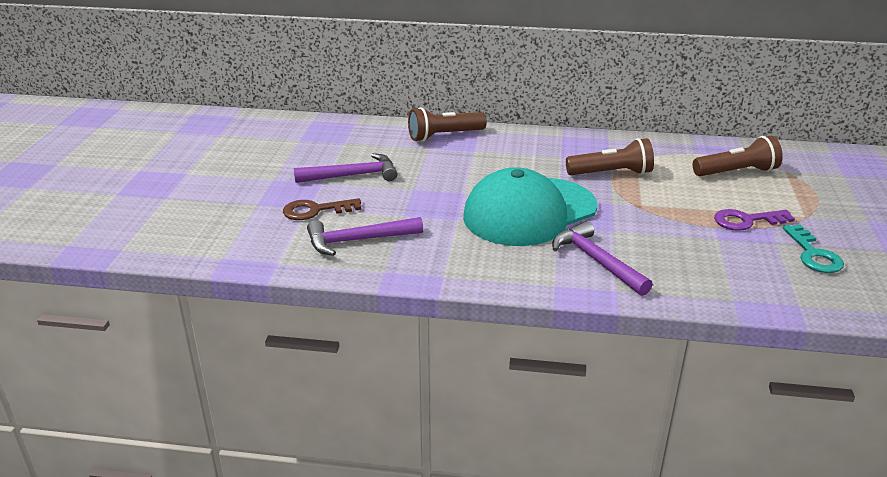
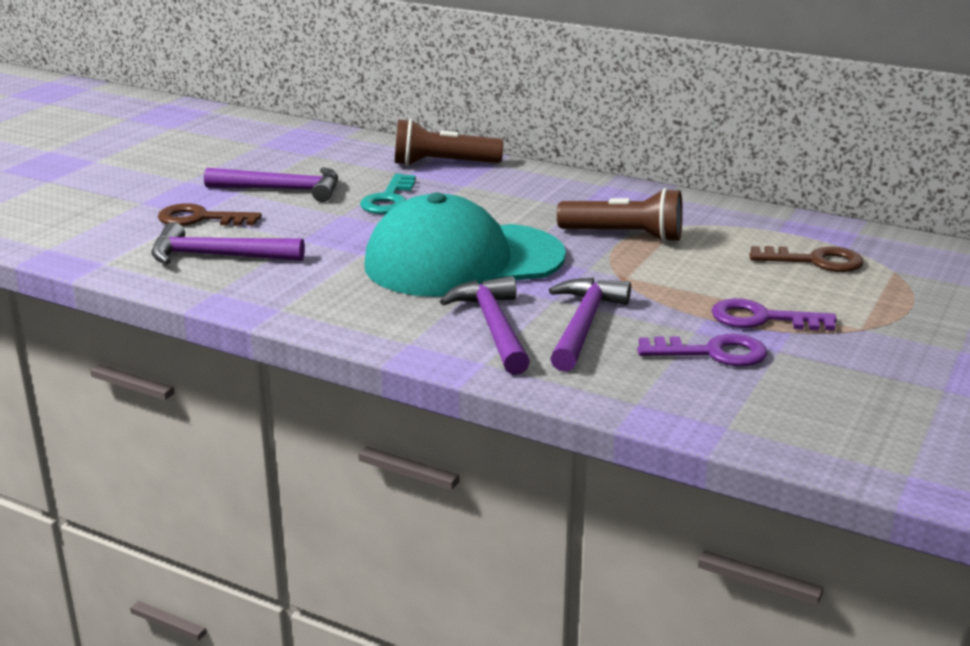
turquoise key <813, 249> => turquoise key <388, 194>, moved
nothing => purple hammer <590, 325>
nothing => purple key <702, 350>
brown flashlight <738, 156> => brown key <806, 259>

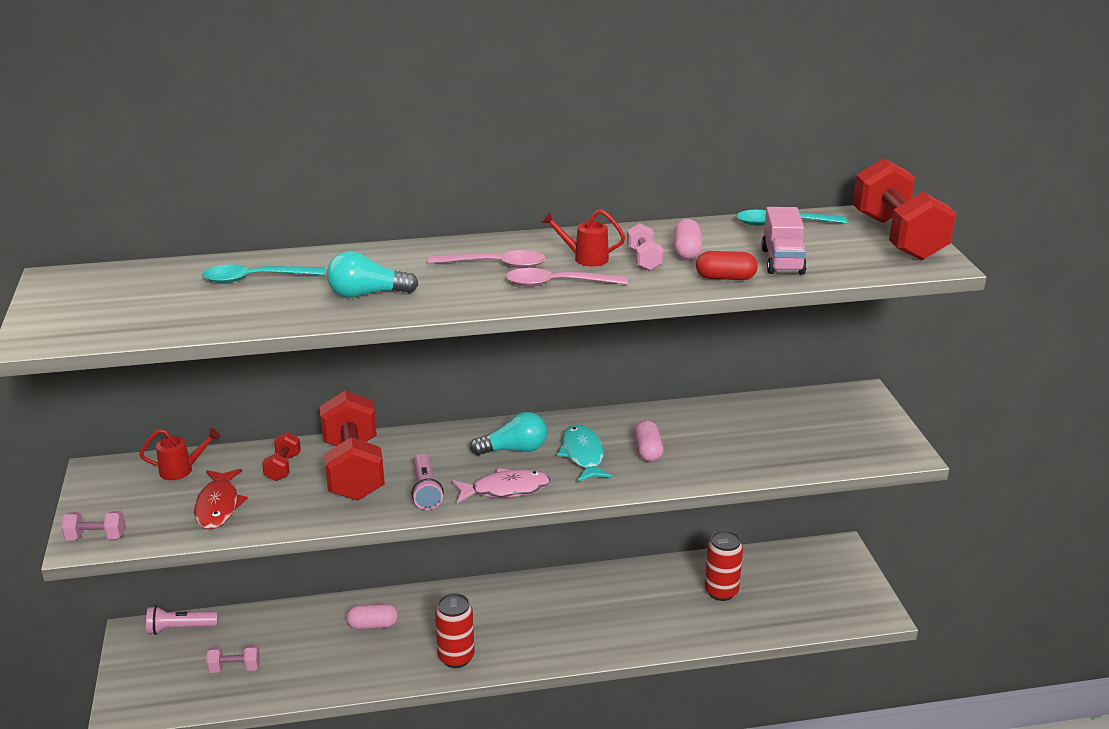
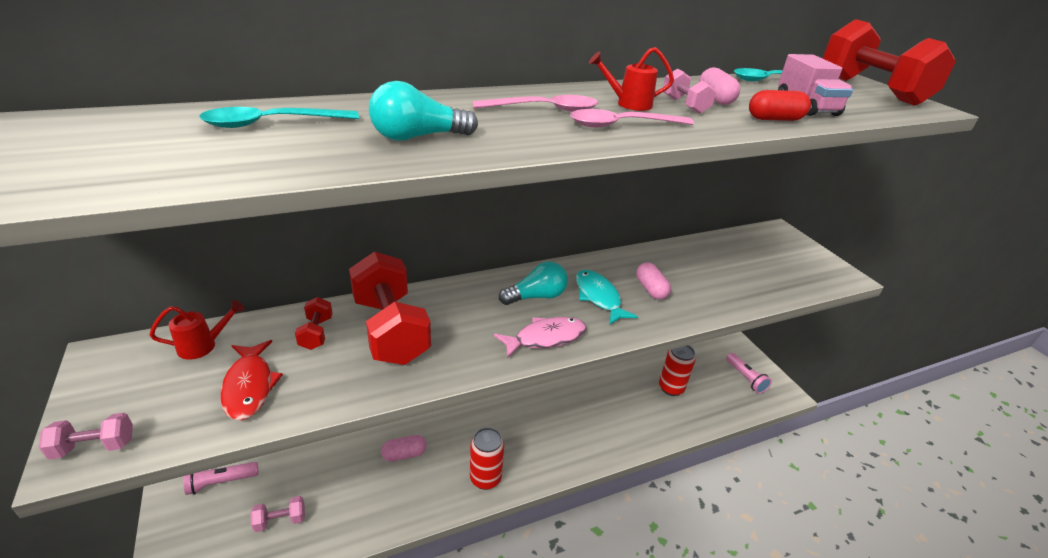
pink flashlight <427, 482> => pink flashlight <749, 373>, moved

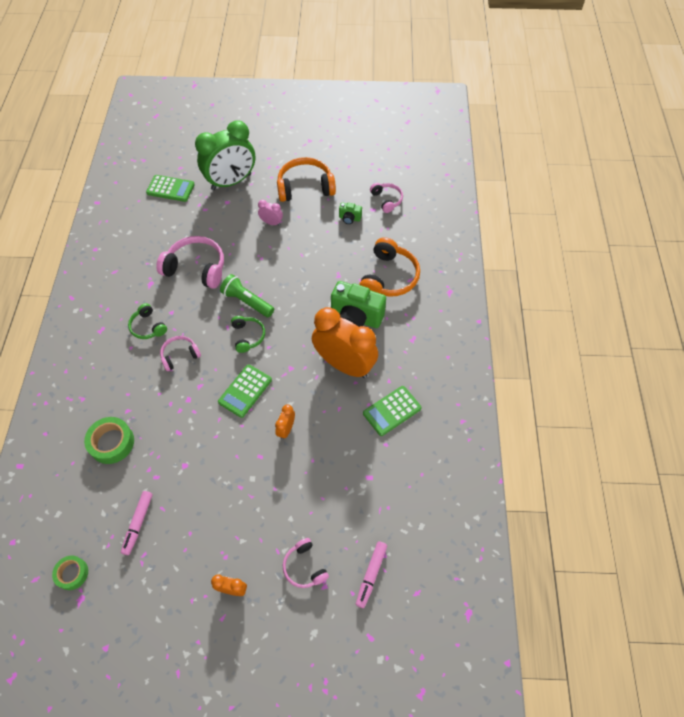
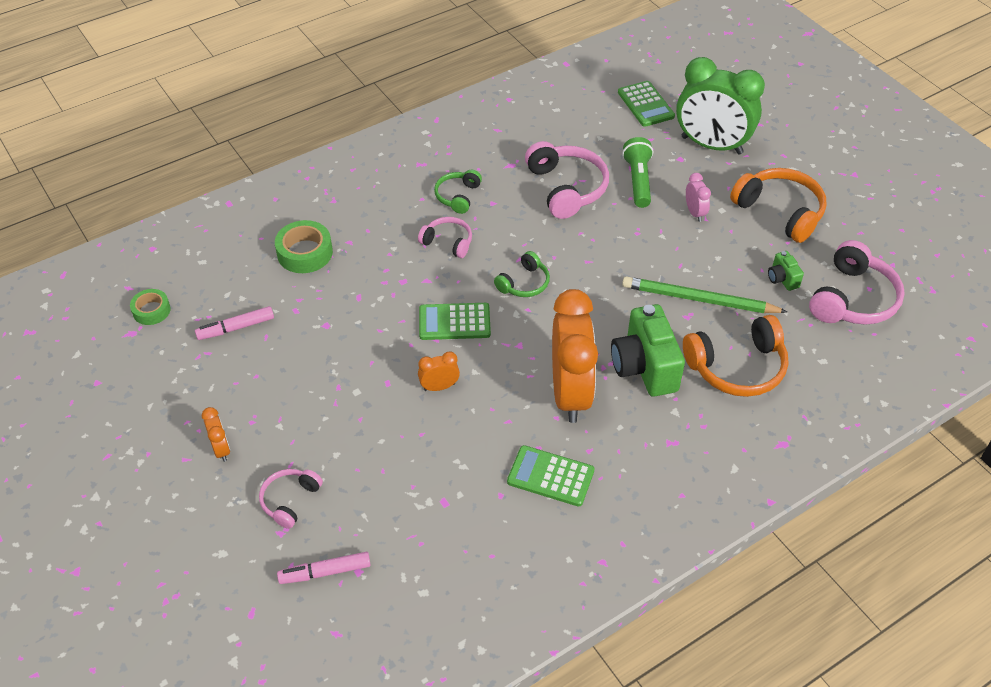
green flashlight <247, 295> => green flashlight <637, 172>, moved
nothing => green pencil <705, 294>
pink headphones <386, 198> => pink headphones <857, 282>, x1.77

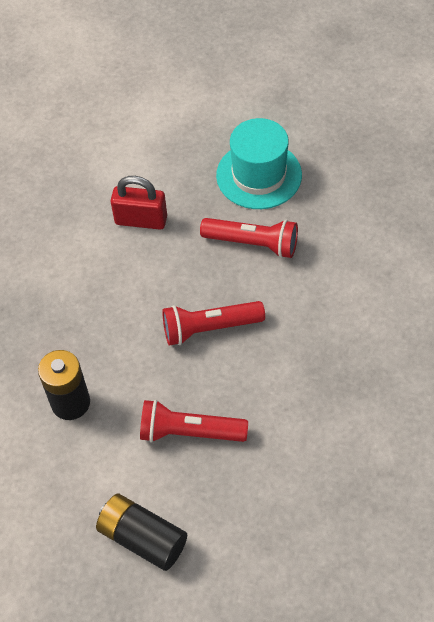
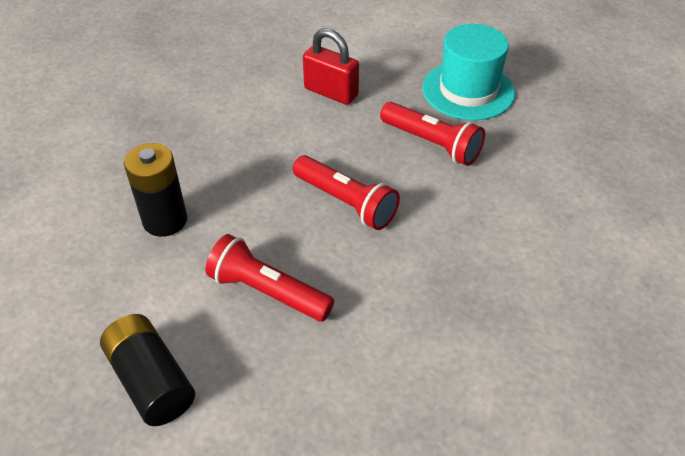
red flashlight <213, 323> => red flashlight <346, 192>, 150 degrees counterclockwise

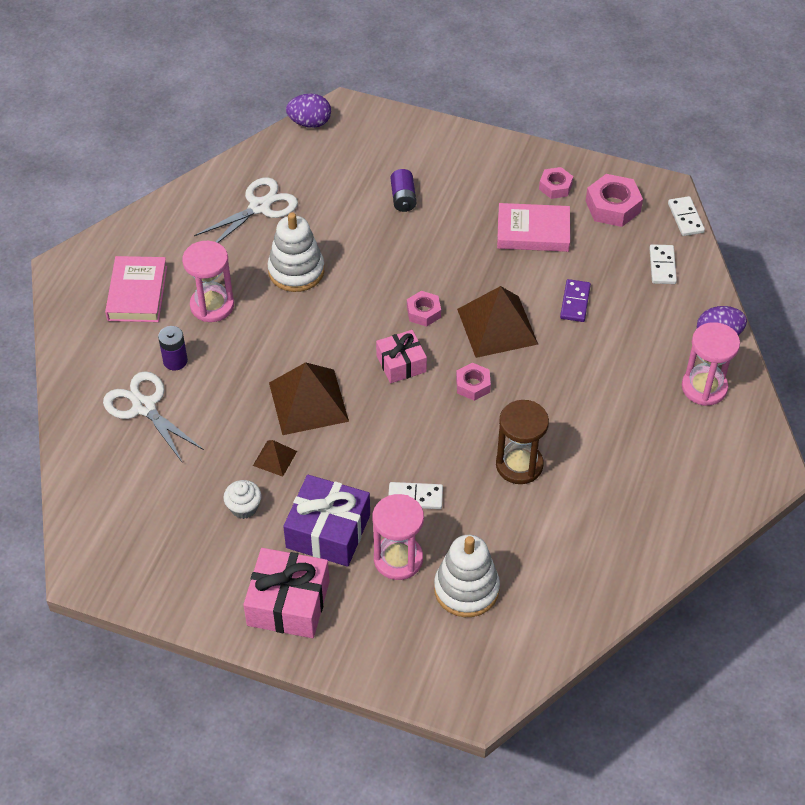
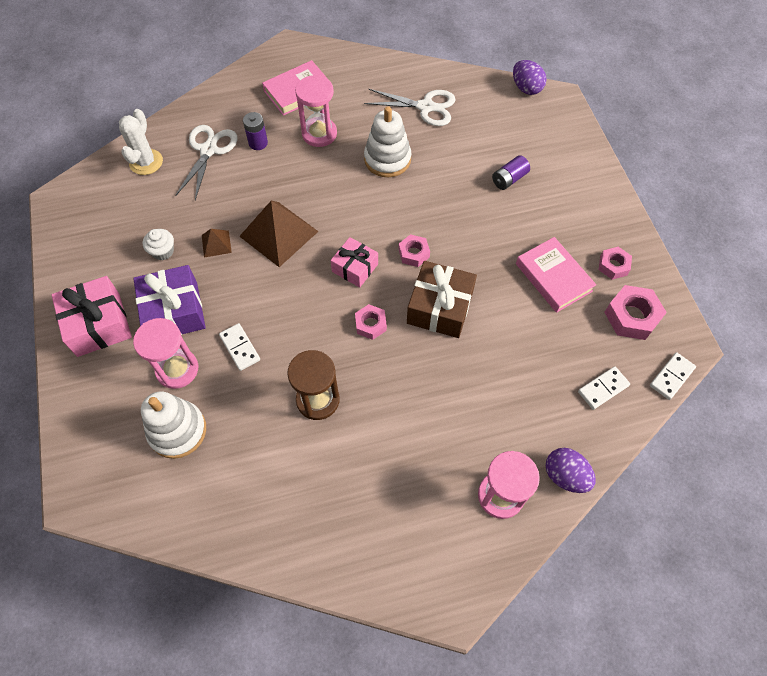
nothing => white cactus <141, 142>
brown pyramid <497, 322> => brown gift <442, 299>
purple domino <575, 300> => nothing

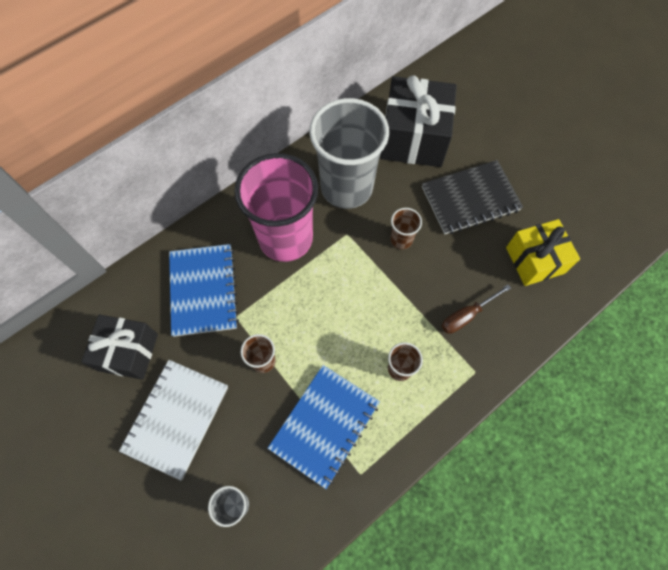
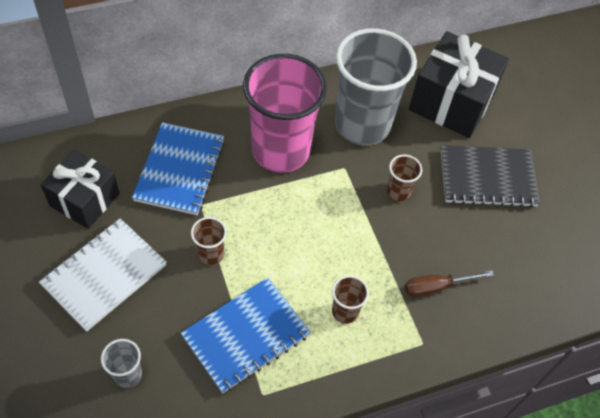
yellow gift <543, 252> => nothing

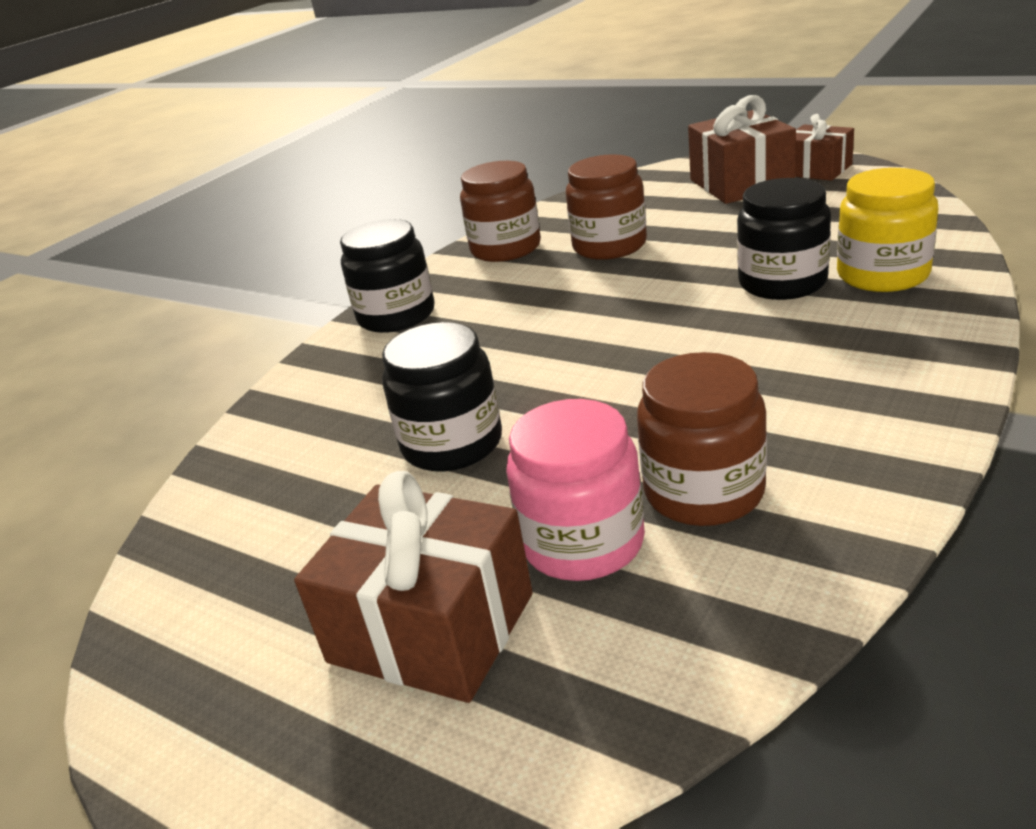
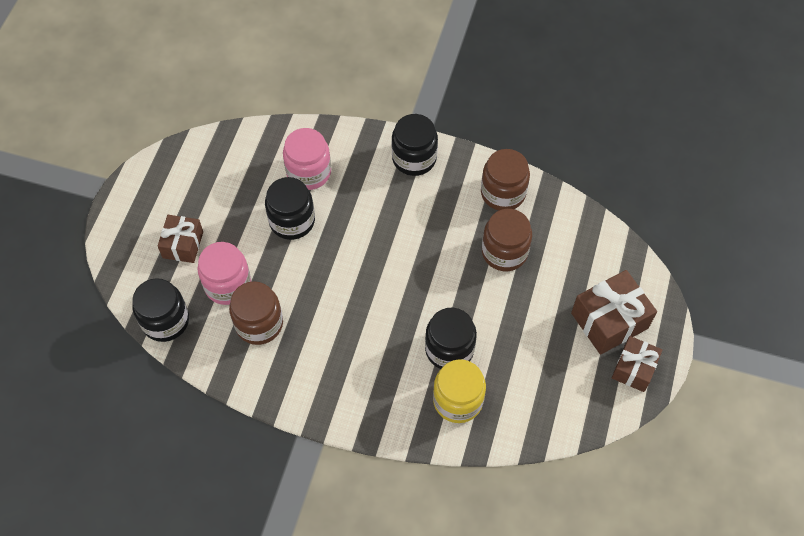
nothing => black jar <160, 310>
brown gift <413, 587> => brown gift <180, 239>, x0.64
nothing => pink jar <307, 159>

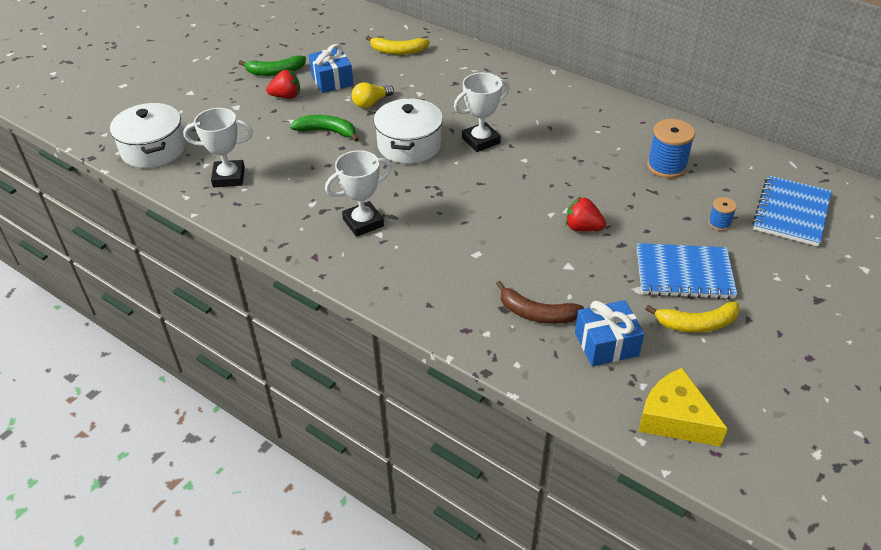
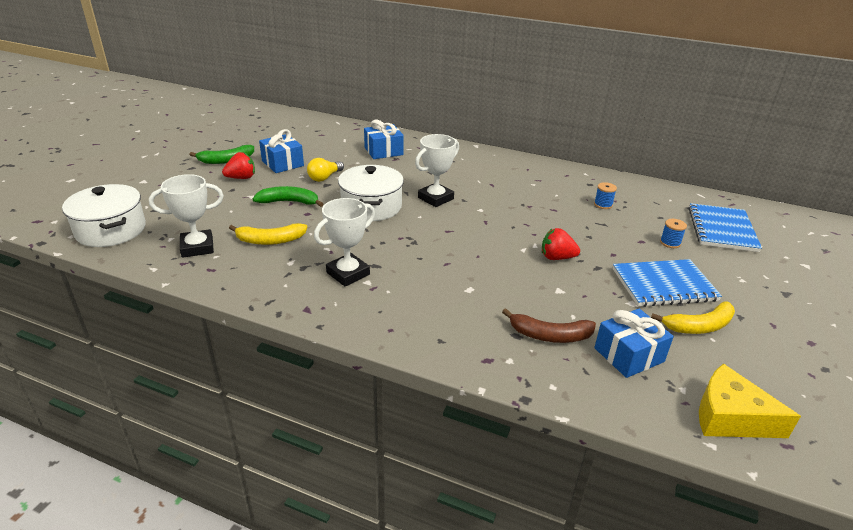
yellow banana <398, 45> => yellow banana <268, 234>, moved
nothing => blue gift <384, 139>
blue spool <671, 148> => blue spool <605, 195>, x0.53

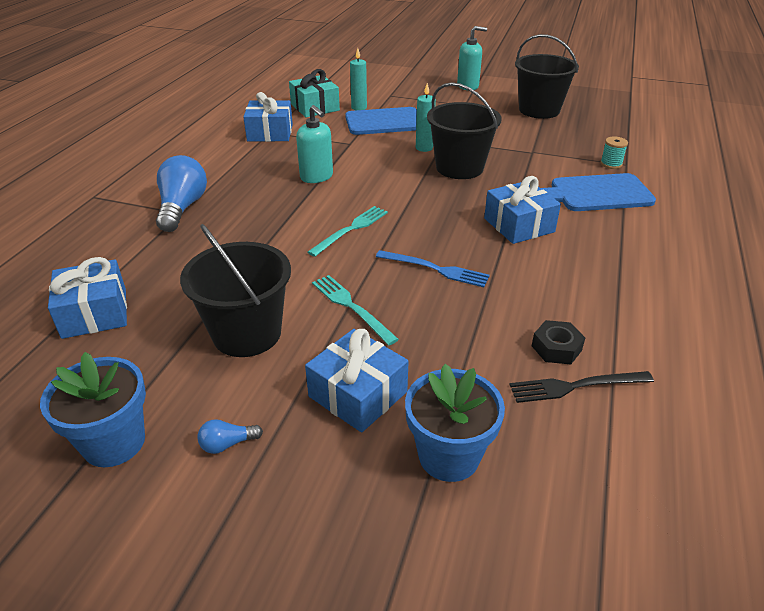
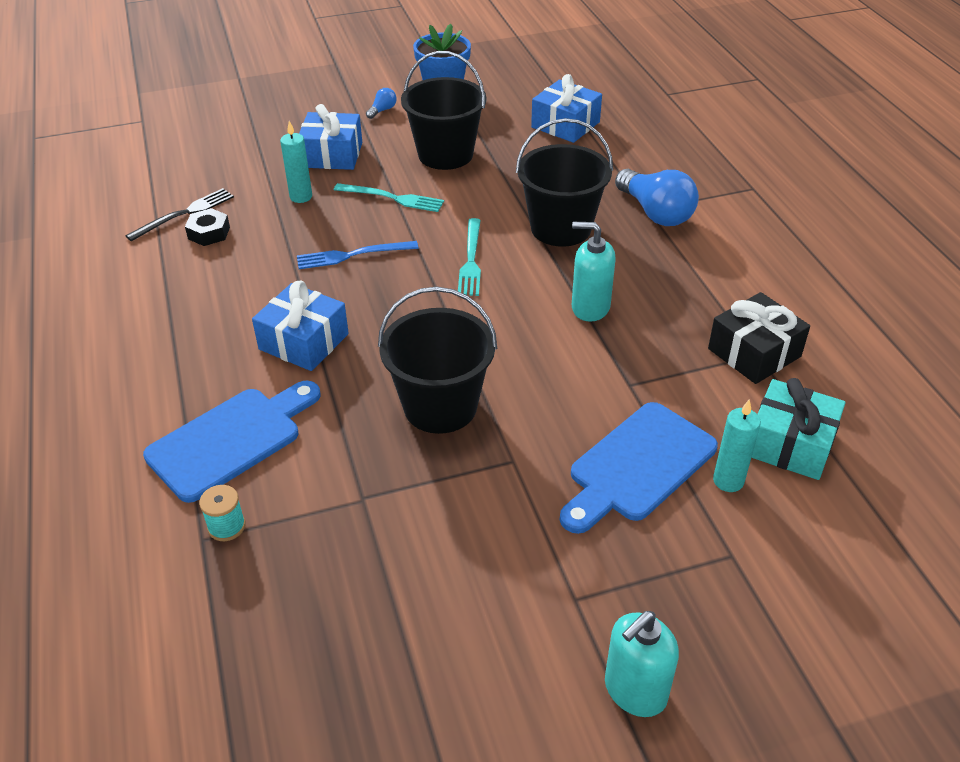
turquoise candle <426, 117> => turquoise candle <296, 162>, moved
black bucket <547, 76> => black bucket <564, 182>, moved
blue gift <268, 117> => black gift <759, 338>
blue flower pot <455, 423> => nothing

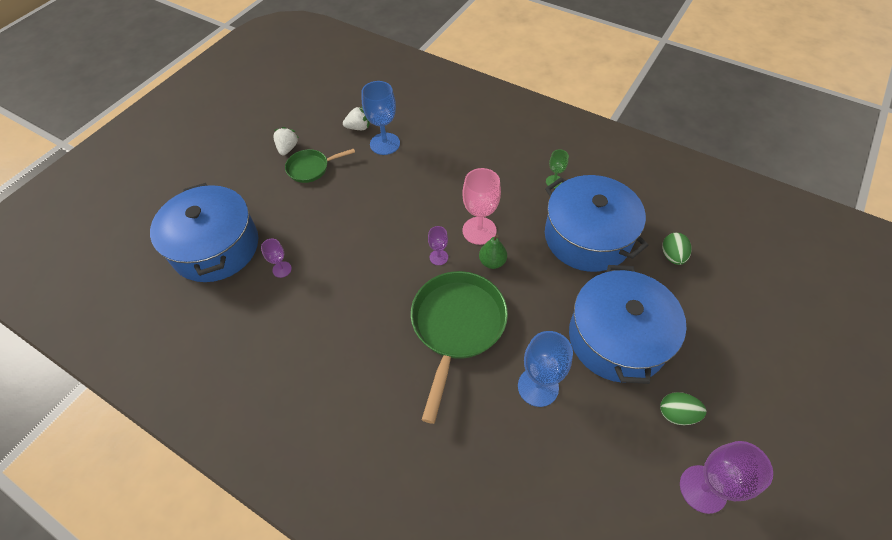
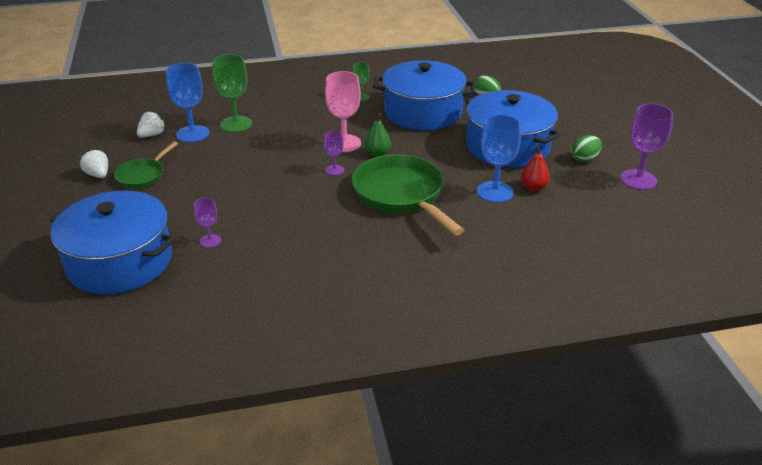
nothing => green goblet <232, 93>
nothing => red pear <535, 168>

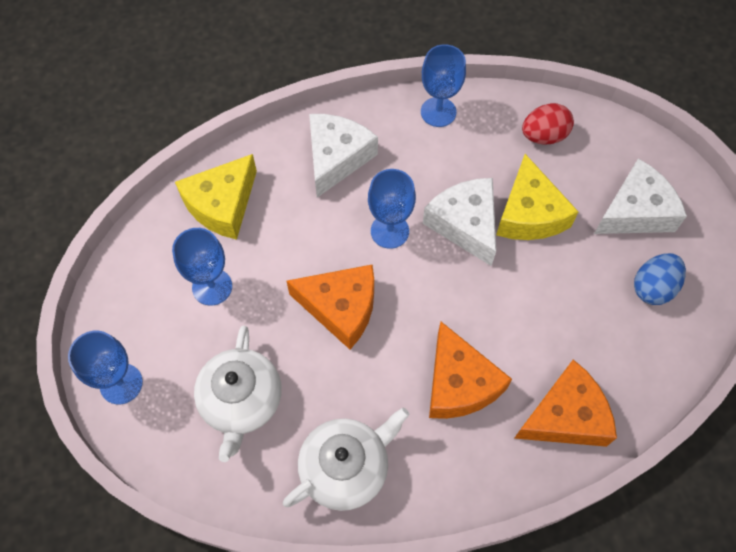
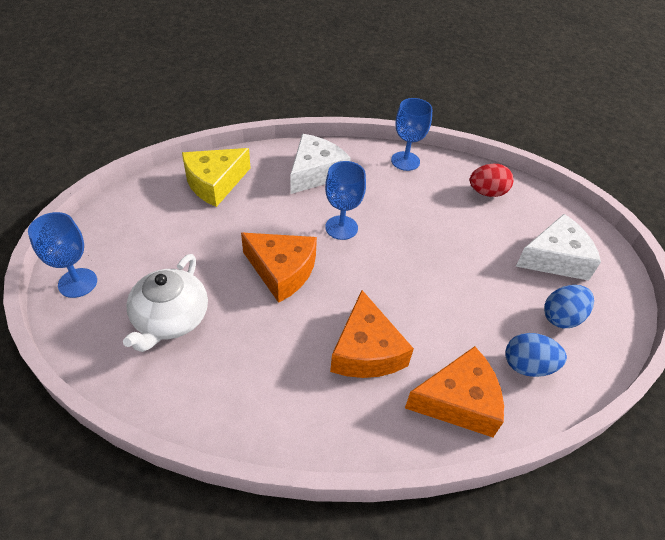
nothing => blue egg <536, 355>
blue goblet <202, 267> => nothing
white teapot <346, 459> => nothing
white cheese <459, 222> => nothing
yellow cheese <537, 197> => nothing

